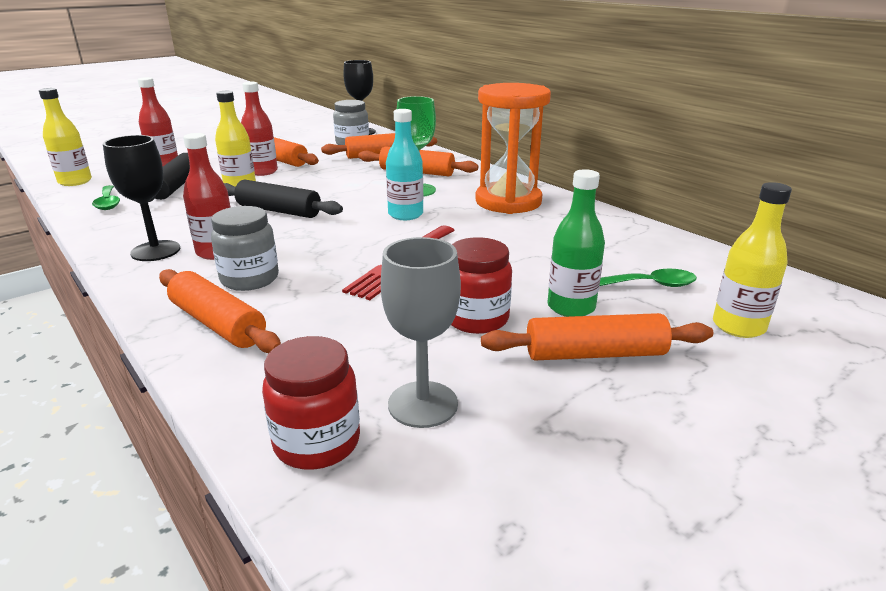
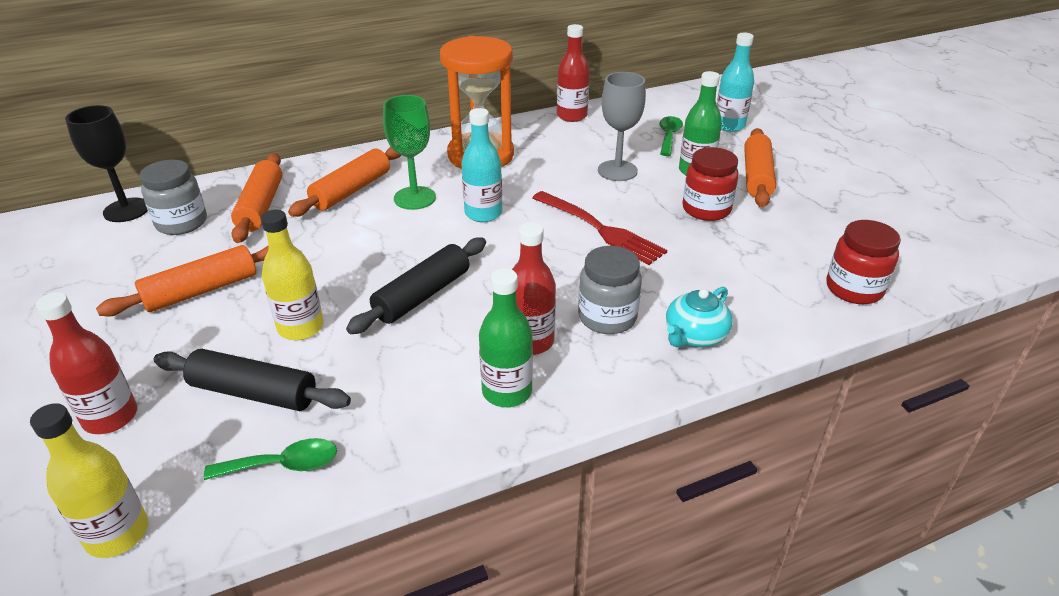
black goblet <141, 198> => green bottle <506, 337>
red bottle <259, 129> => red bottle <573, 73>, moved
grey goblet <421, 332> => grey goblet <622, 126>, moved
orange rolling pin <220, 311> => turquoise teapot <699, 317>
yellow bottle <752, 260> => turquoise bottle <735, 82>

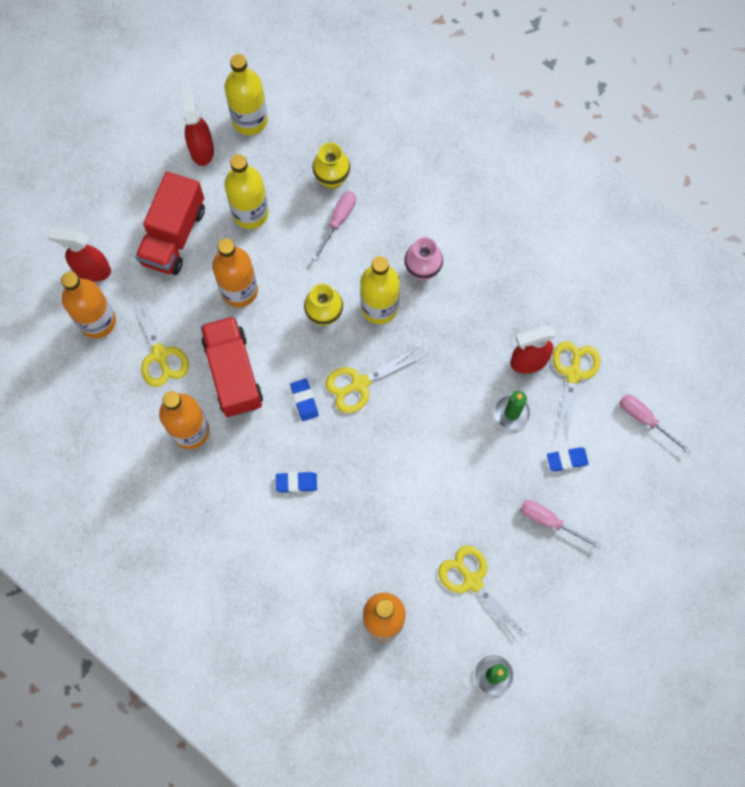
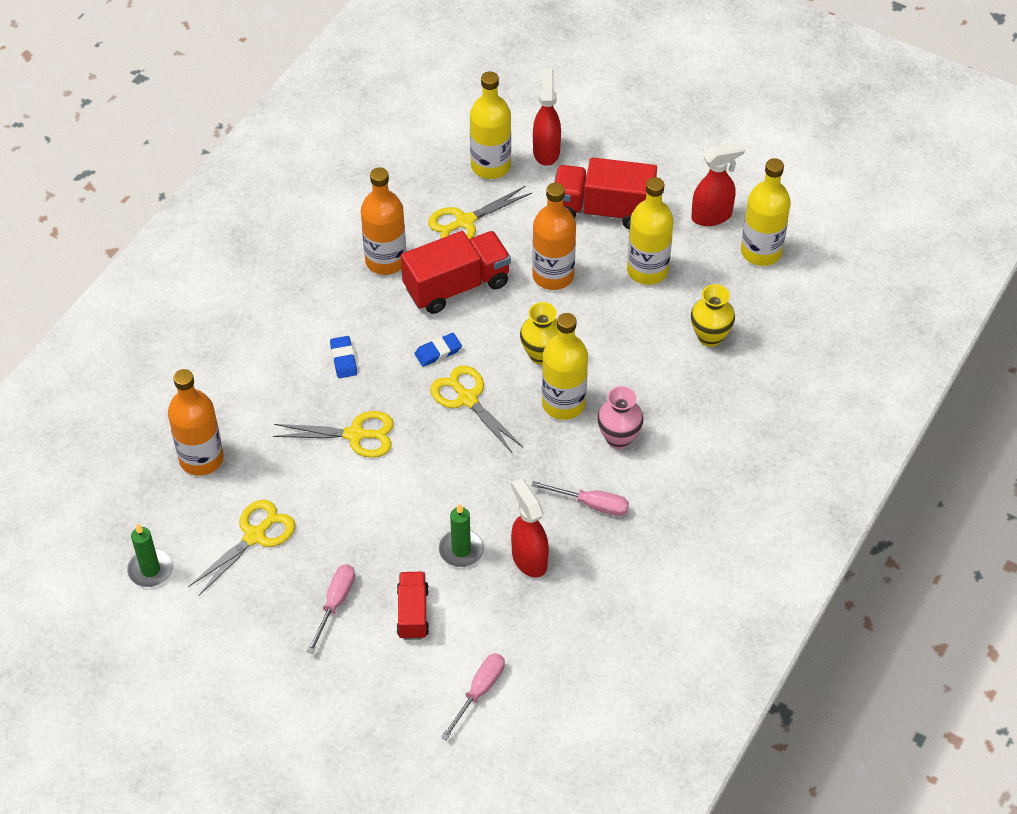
yellow scissors <576, 390> => yellow scissors <333, 434>, moved
blue eraser <568, 459> => red truck <413, 606>
orange bottle <88, 305> => yellow bottle <490, 125>
pink screwdriver <334, 226> => pink screwdriver <580, 498>, moved

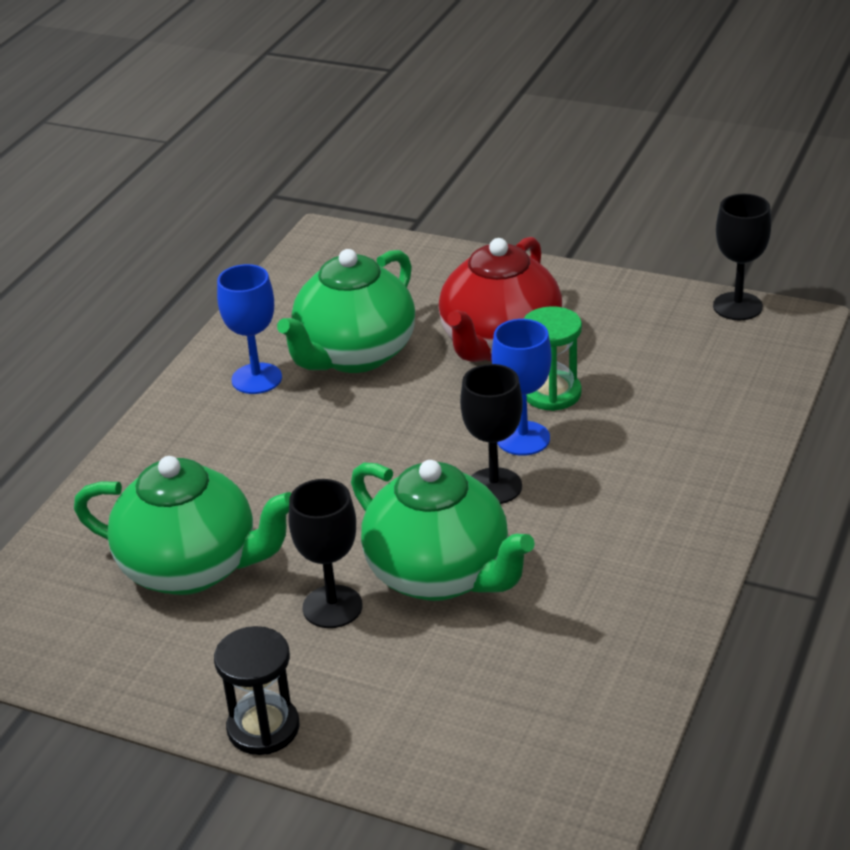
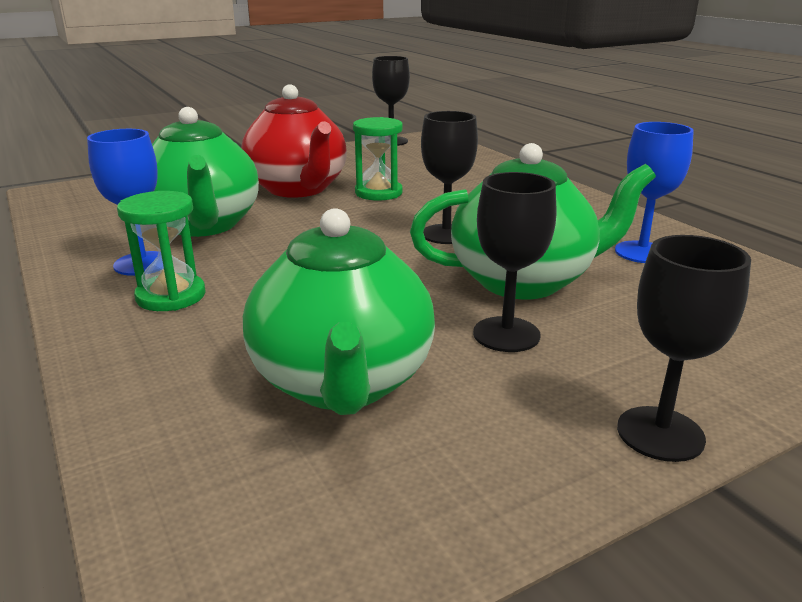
nothing => green hourglass <161, 251>
green teapot <182, 525> => green teapot <339, 311>, 120 degrees clockwise
blue goblet <521, 387> => blue goblet <654, 192>, moved
black hourglass <257, 690> => black goblet <684, 348>

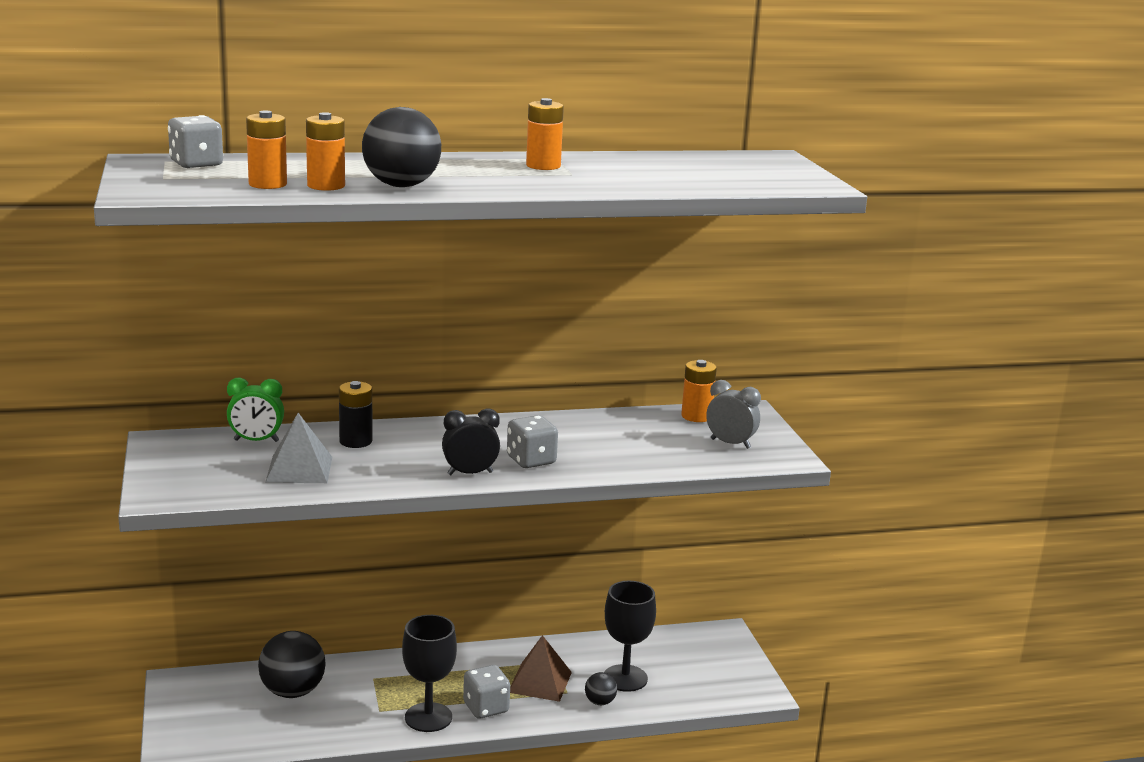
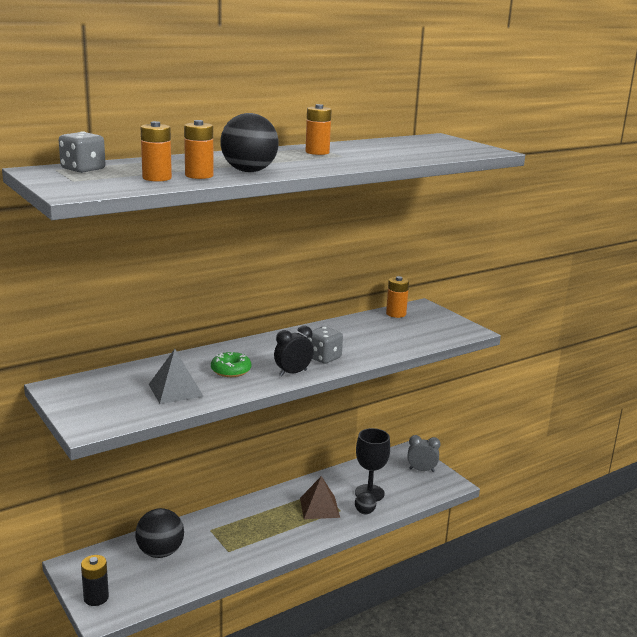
black battery <355, 414> => black battery <95, 580>, moved
nothing => green donut <231, 364>
grey clock <733, 414> => grey clock <424, 453>, moved
green clock <255, 410> => nothing
black goblet <429, 673> => nothing
grey dice <486, 692> => nothing

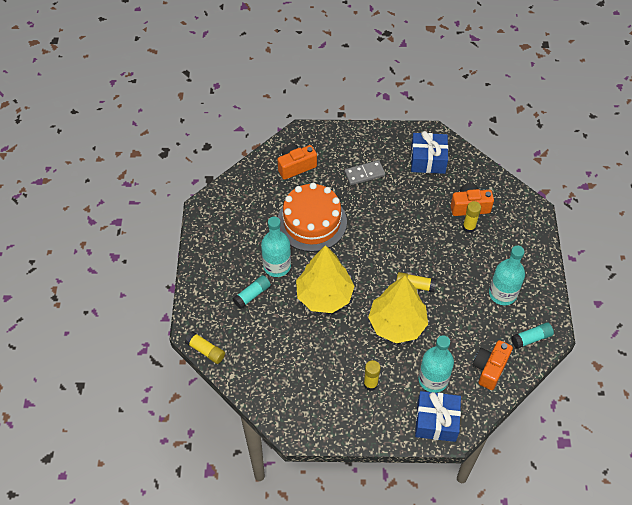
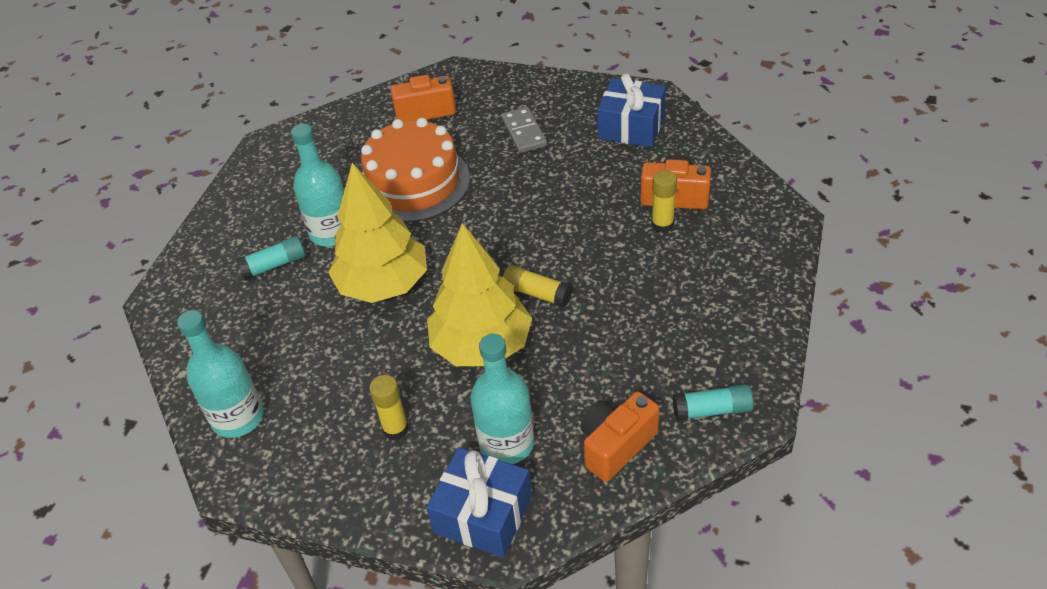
turquoise bottle <507, 275> => turquoise bottle <220, 374>, moved
grey domino <364, 172> => grey domino <524, 130>, 75 degrees clockwise
yellow glue stick <205, 347> => nothing

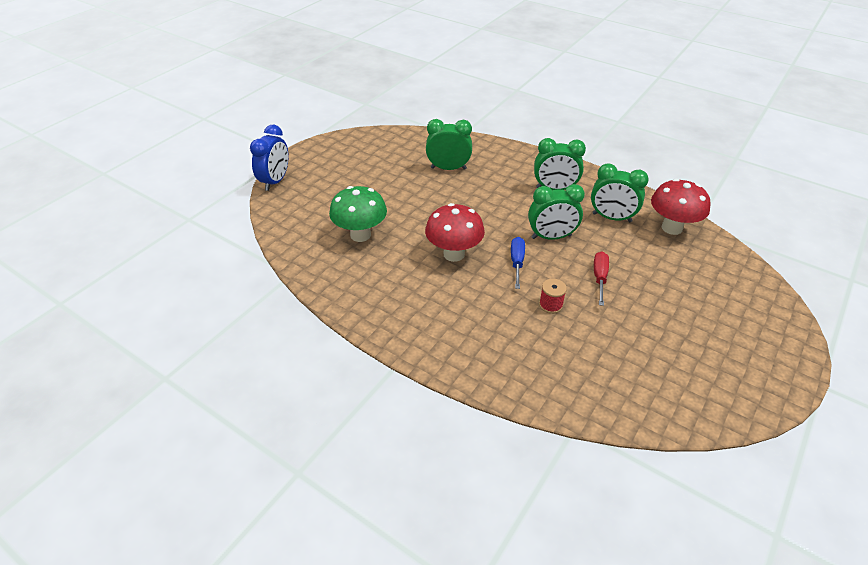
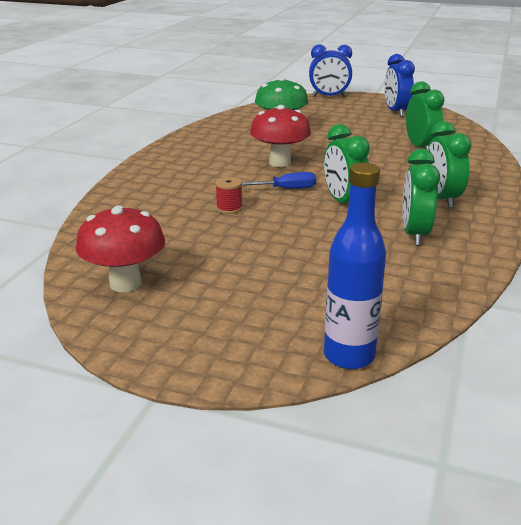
red mushroom <681, 207> => red mushroom <120, 248>, moved
nothing => blue bottle <355, 266>
nothing => blue clock <399, 85>
red screwdriver <601, 279> => nothing

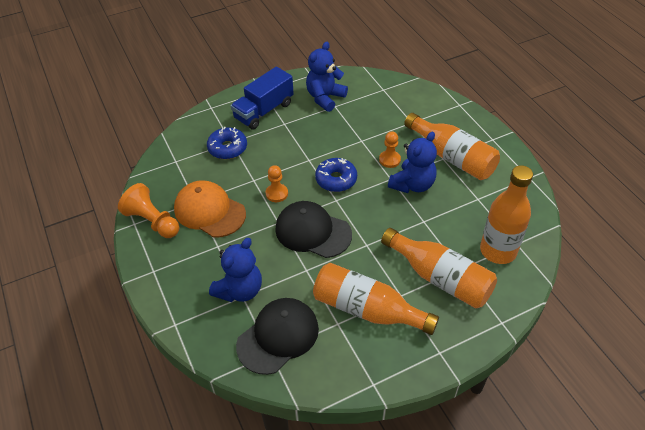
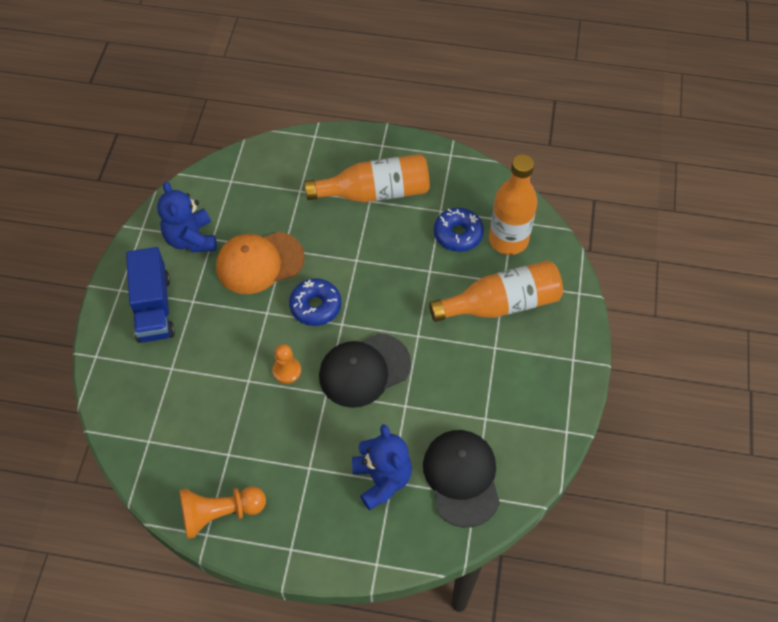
orange cap <210, 209> => orange cap <260, 263>, moved
blue donut <227, 143> => blue donut <459, 230>, moved
orange bottle <376, 299> => nothing
orange pawn <390, 149> => nothing
blue teddy bear <412, 162> => nothing

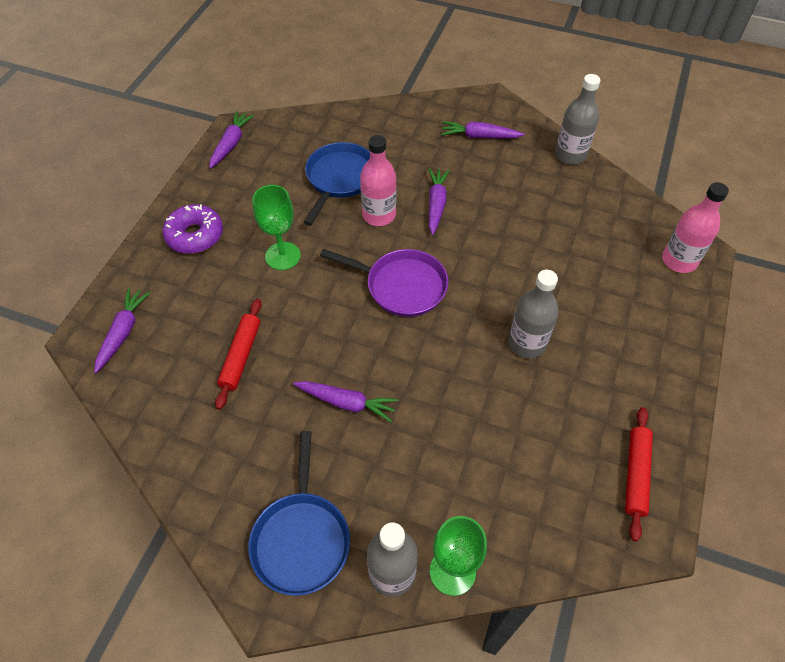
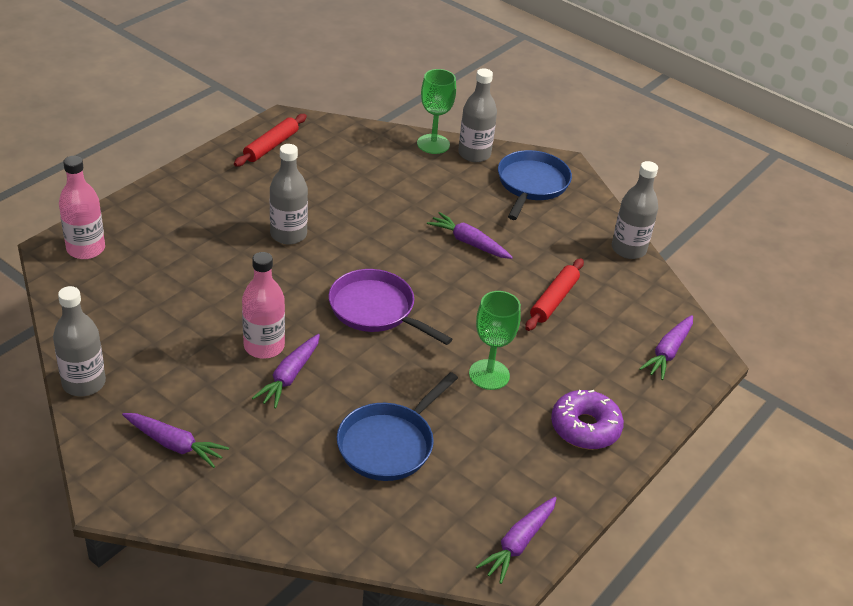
pink bottle <378, 180> => pink bottle <263, 305>, moved
nothing => grey bottle <635, 210>

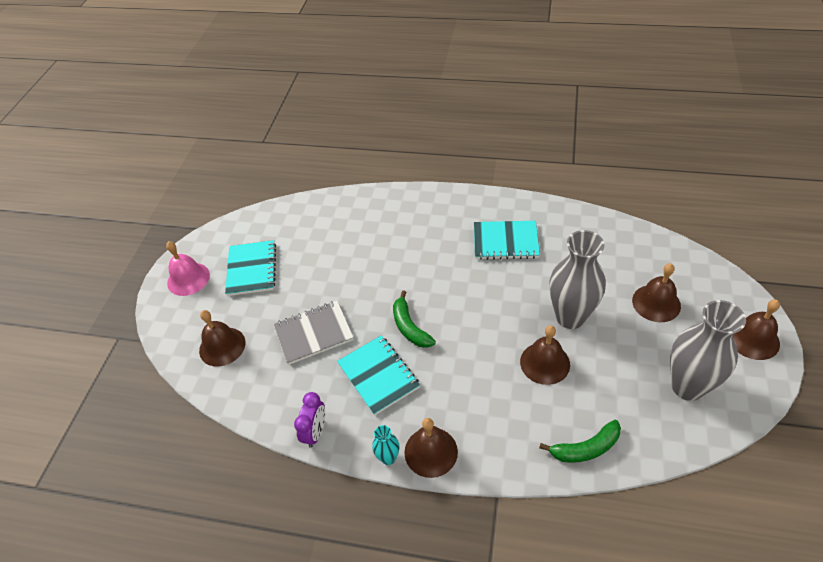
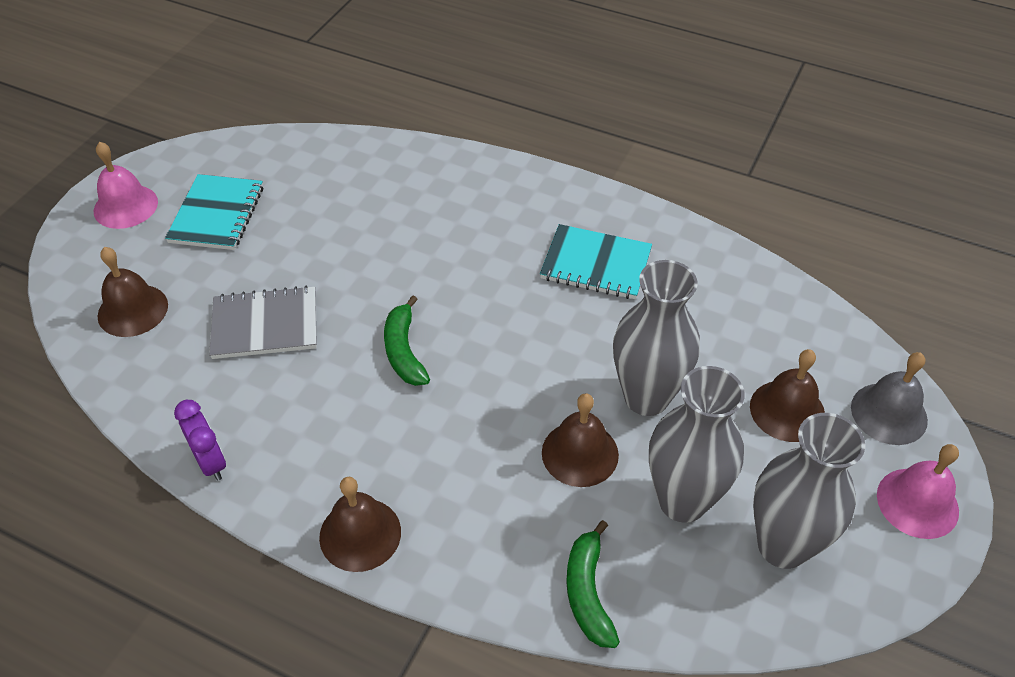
purple clock <309, 420> => purple clock <200, 440>, 60 degrees counterclockwise
green banana <580, 441> => green banana <593, 584>, 90 degrees clockwise
nothing => grey vase <697, 444>
nothing => grey bell <889, 398>
brown bell <756, 330> => pink bell <918, 491>
turquoise notebook <378, 375> => nothing
turquoise vase <385, 445> => nothing

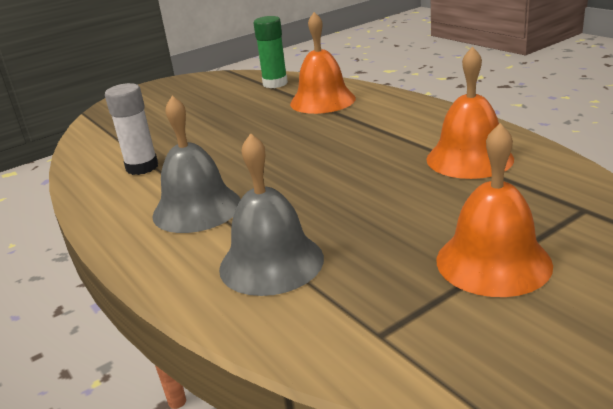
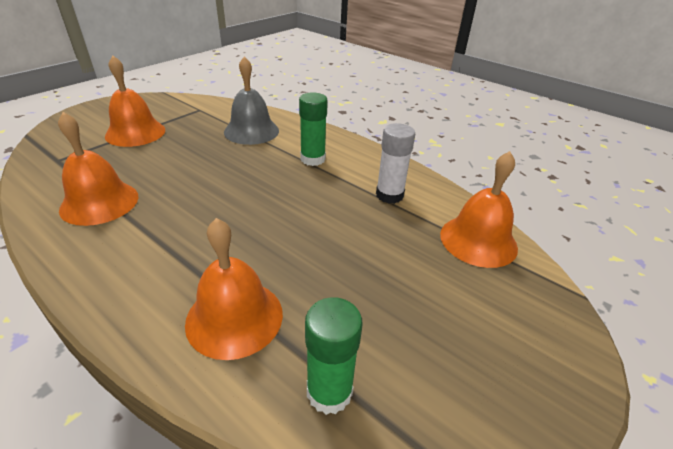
grey bell <196, 164> => green glue stick <313, 129>
nothing => orange bell <479, 209>

